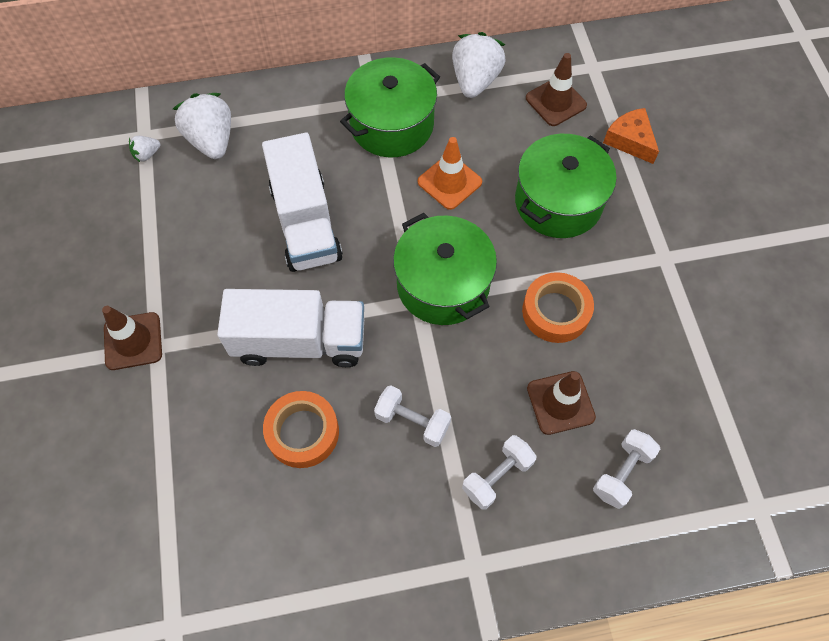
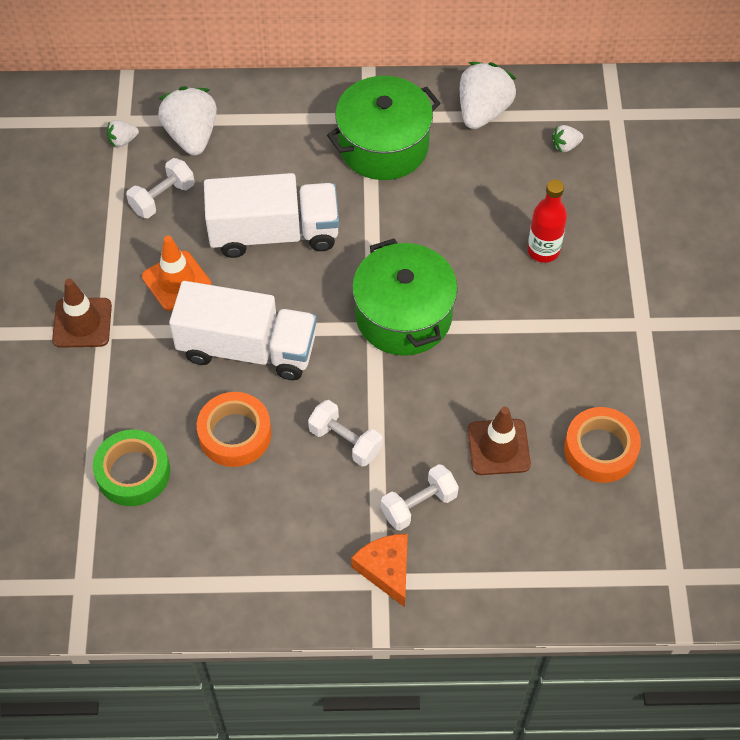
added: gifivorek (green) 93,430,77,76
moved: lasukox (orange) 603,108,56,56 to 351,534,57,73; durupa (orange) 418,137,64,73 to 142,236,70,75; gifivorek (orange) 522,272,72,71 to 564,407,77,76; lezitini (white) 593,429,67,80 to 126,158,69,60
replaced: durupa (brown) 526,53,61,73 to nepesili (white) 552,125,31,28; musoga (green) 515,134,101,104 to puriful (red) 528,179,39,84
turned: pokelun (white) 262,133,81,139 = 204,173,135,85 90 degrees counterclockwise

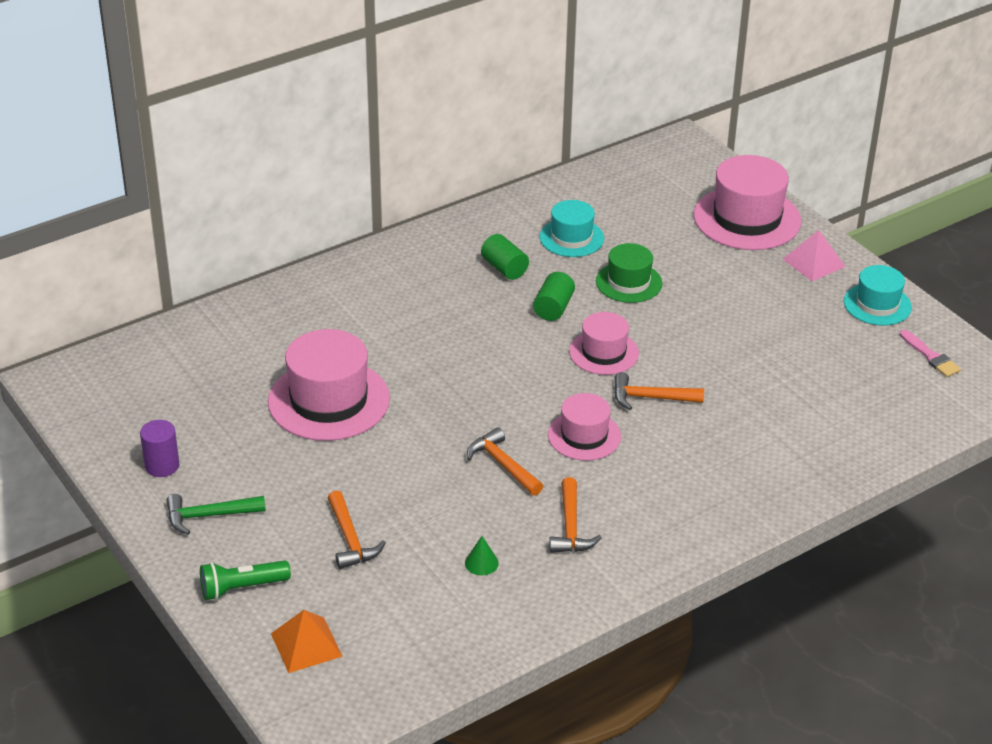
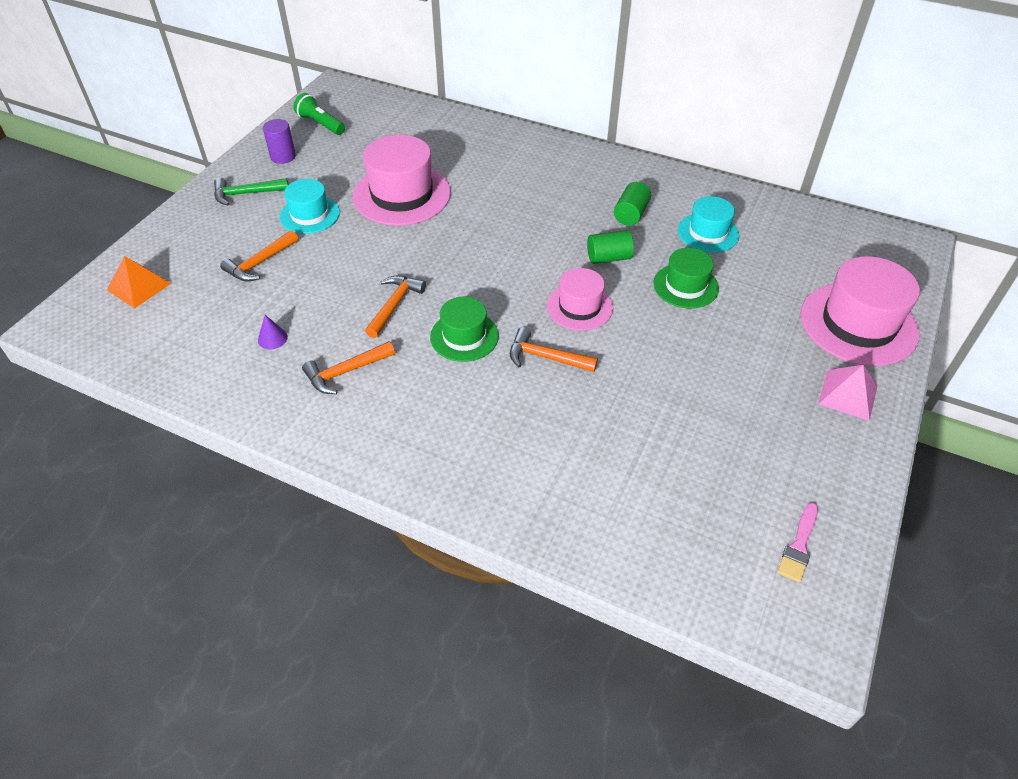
moved: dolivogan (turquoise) 844,265,68,60 to 280,179,60,55; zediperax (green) 200,560,91,40 to 293,93,52,42
recoloured: dolivogan (pink) 548,393,73,68 to dolivogan (green) 430,297,69,65; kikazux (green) 465,536,34,39 to kikazux (purple) 258,315,30,34
turned: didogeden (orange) 614,372,90,38 = 510,327,88,45 45 degrees counterclockwise; didogeden (green) 166,494,100,41 = 214,178,75,28 60 degrees counterclockwise

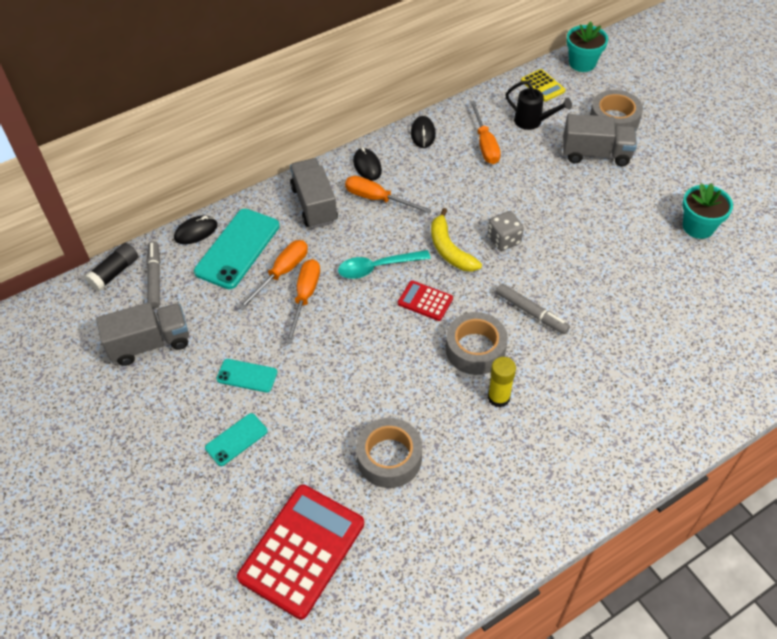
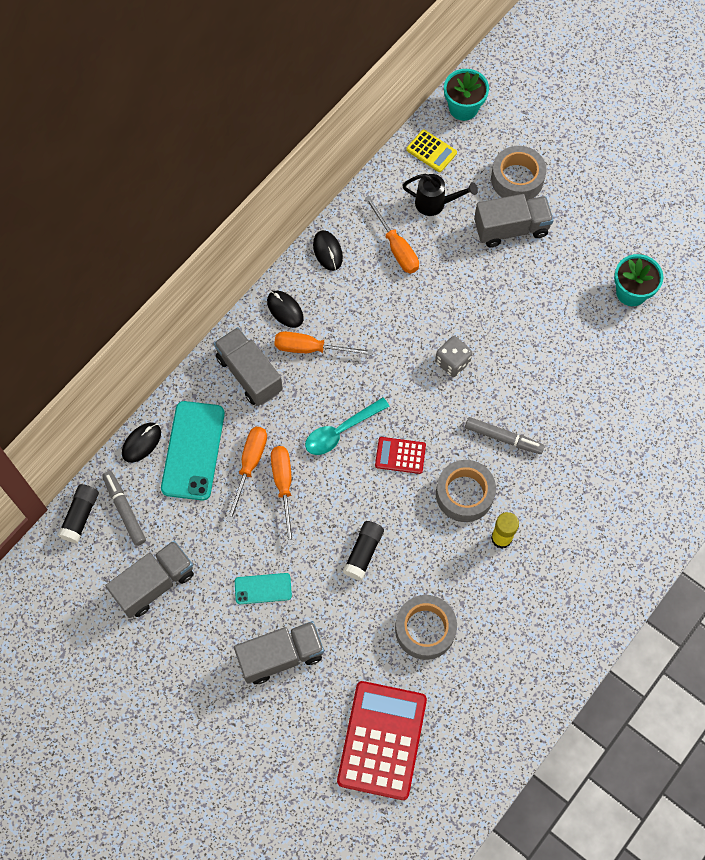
removed: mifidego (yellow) 431,208,51,64
added: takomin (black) 343,521,41,59
replaced: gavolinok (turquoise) 205,413,63,53 to pokelun (grey) 234,621,90,63

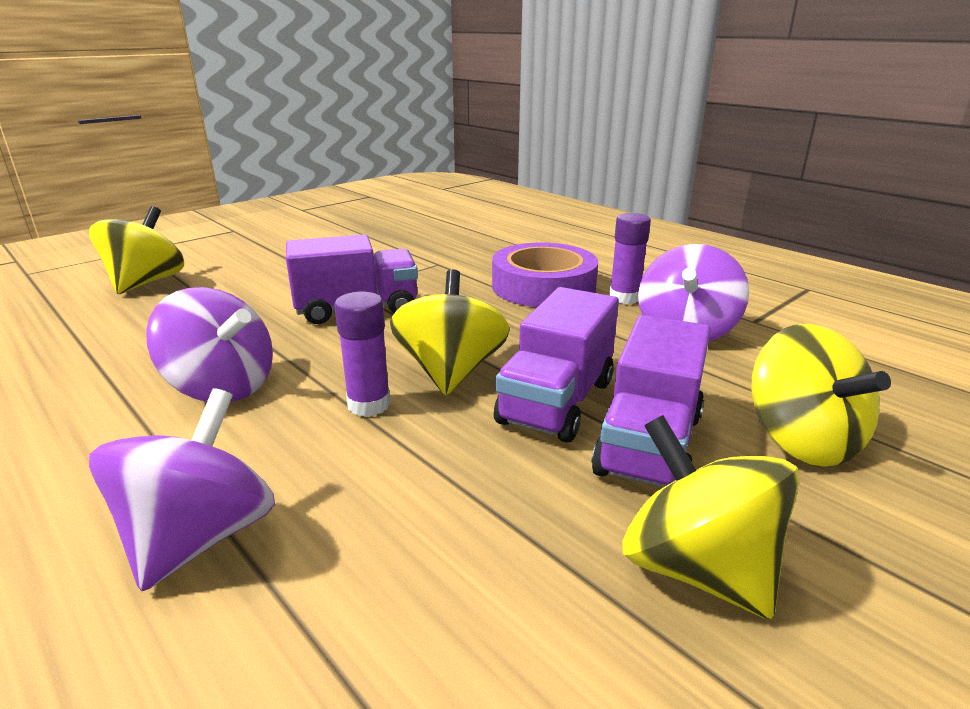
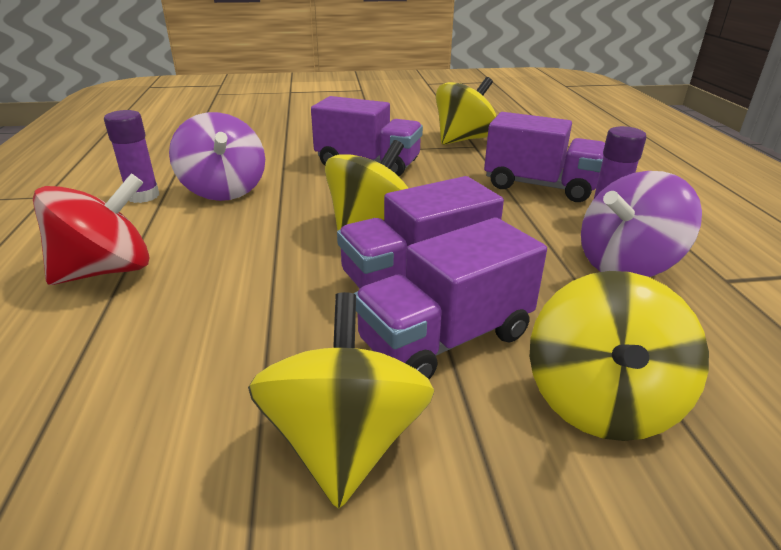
moved: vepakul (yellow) 89,206,95,88 to 436,77,61,68; takomin (purple) 334,292,57,125 to 104,110,55,93
replaced: gifivorek (purple) 492,243,106,64 to pokelun (purple) 484,112,121,90
recoloured: vepakul (purple) 89,388,186,203 to vepakul (red) 33,174,117,111

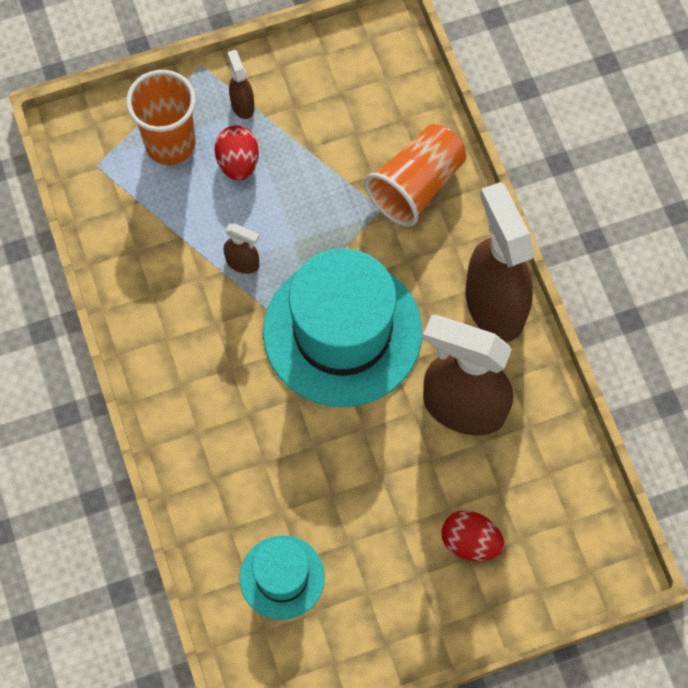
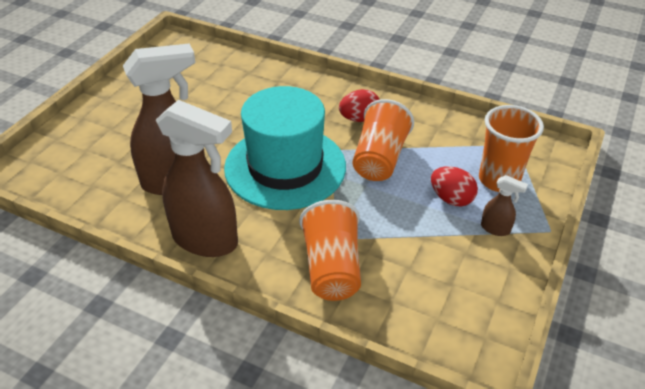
removed: dolivogan (turquoise) 239,535,86,85
moved: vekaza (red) 441,510,63,51 to 339,89,40,33
replaced: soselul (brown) 224,223,35,51 to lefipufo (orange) 353,99,61,82

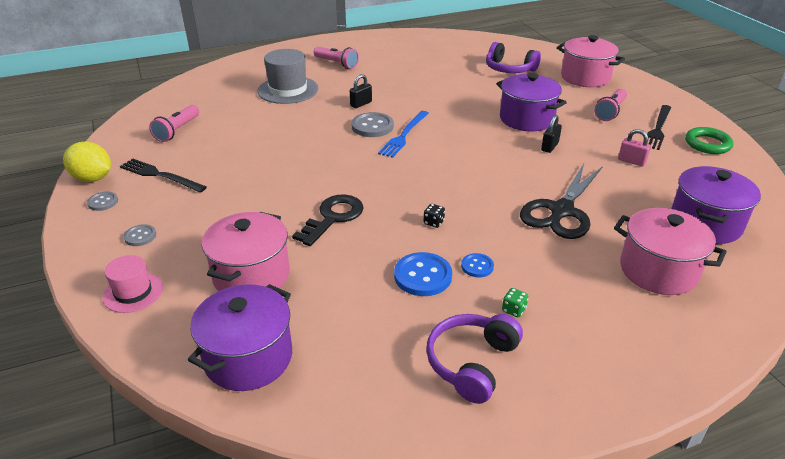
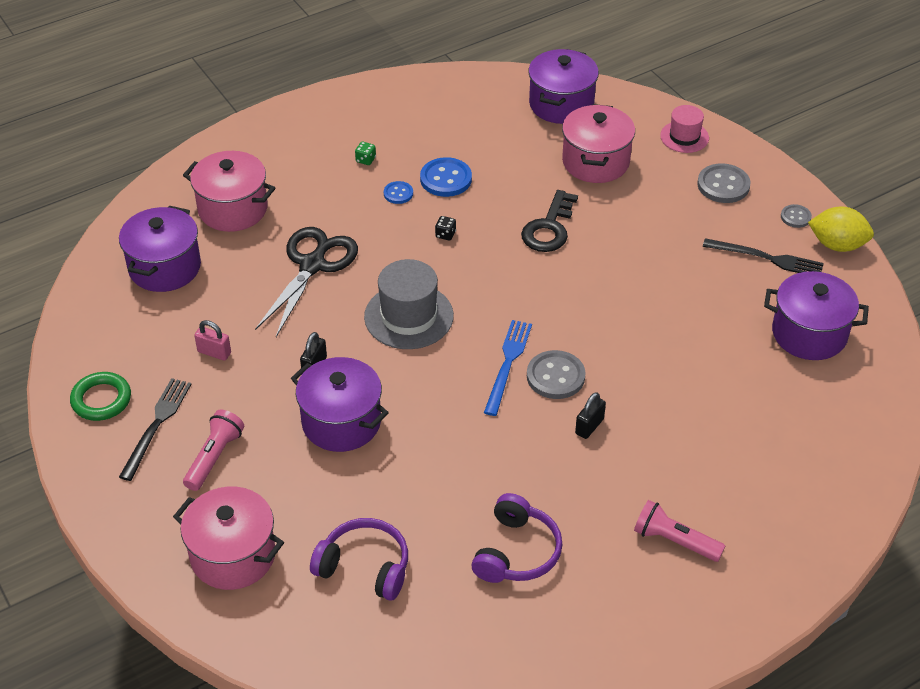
moved: dolivogan (grey) 257,49,61,55 to 364,259,90,90; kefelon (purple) 426,314,97,90 to 472,493,90,90
replaced: zediperax (pink) 149,105,50,37 to musoga (purple) 764,271,105,89
resized: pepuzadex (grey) 124,224,32,22 = 697,163,53,40 x1.76

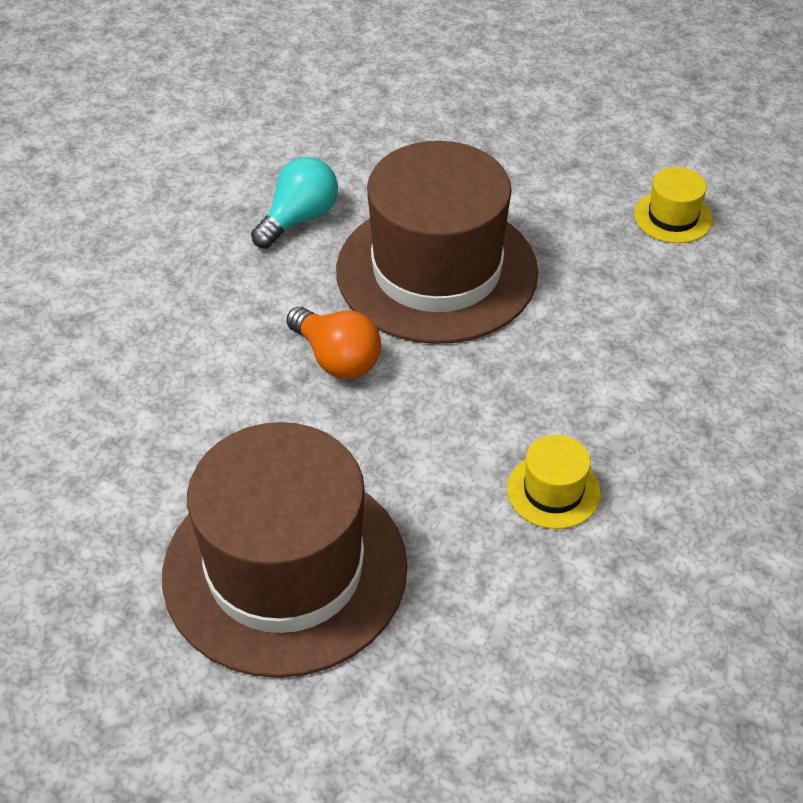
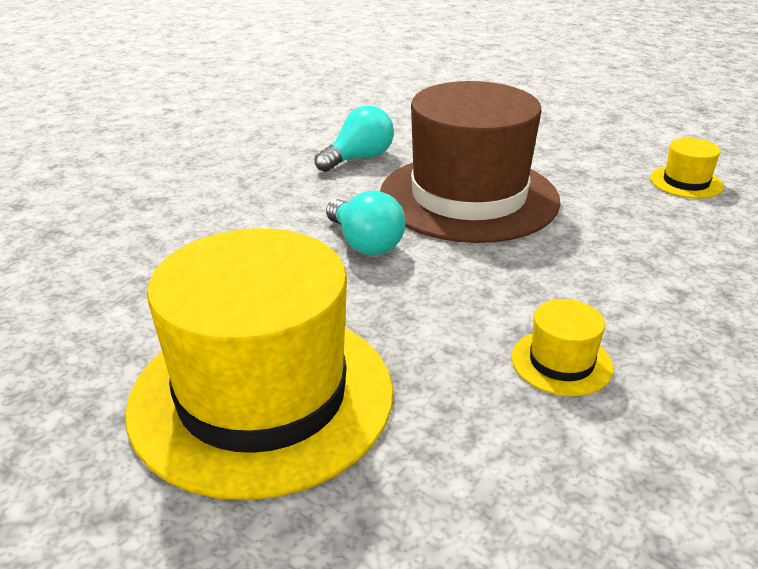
recoloured: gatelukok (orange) 286,307,95,72 to gatelukok (turquoise) 326,190,79,65; dolivogan (brown) 162,422,245,256 to dolivogan (yellow) 125,228,268,272

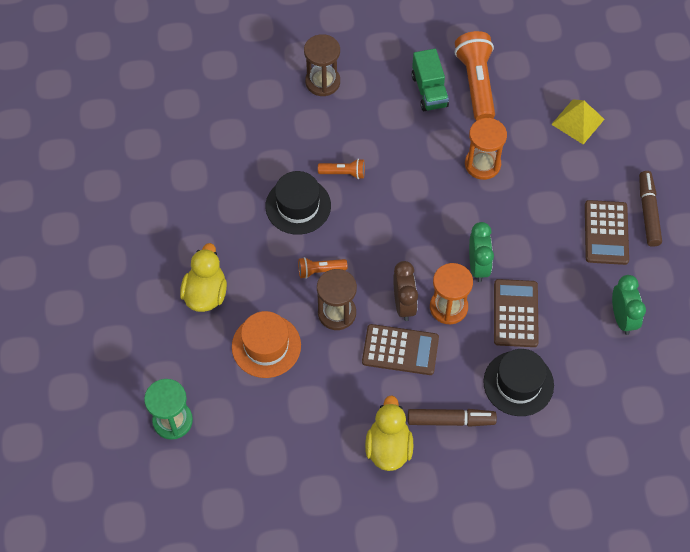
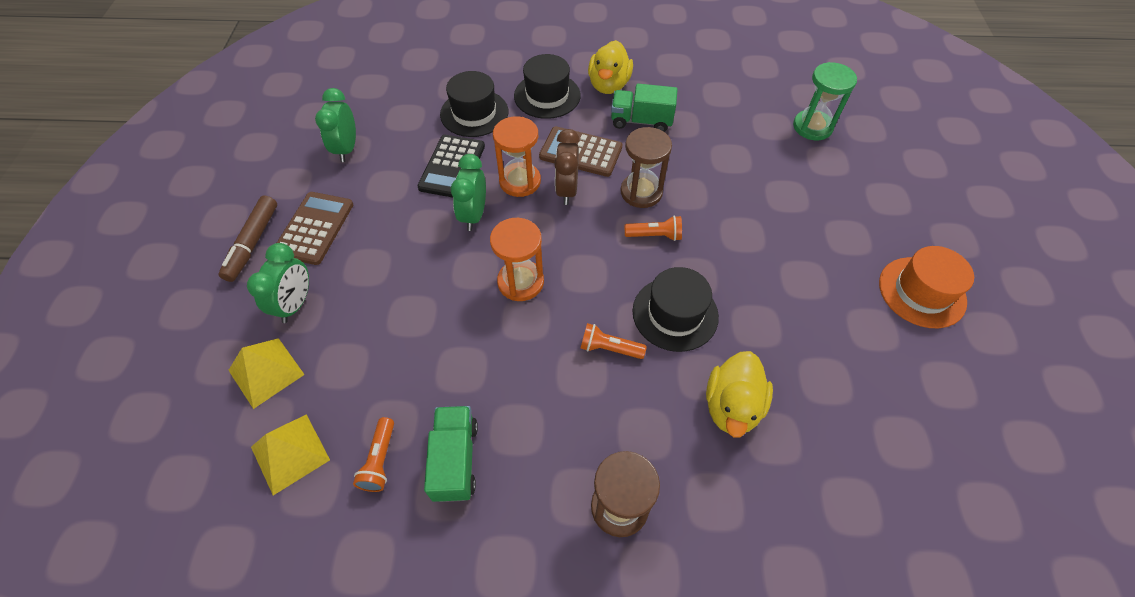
added: pokelun (green) 611,84,67,48; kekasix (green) 247,243,62,80; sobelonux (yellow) 251,414,79,81
moved: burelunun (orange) 465,118,42,62 to 490,218,54,83; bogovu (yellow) 180,243,47,69 to 706,351,67,87; dolivogan (orange) 232,311,69,67 to 879,246,95,82
replaced: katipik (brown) 408,409,89,18 to dolivogan (black) 514,54,67,65
recoloured: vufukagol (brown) 494,279,45,68 to vufukagol (black) 417,135,68,63
resized: zediperax (orange) 455,31,40,90 = 353,417,41,75 x0.50

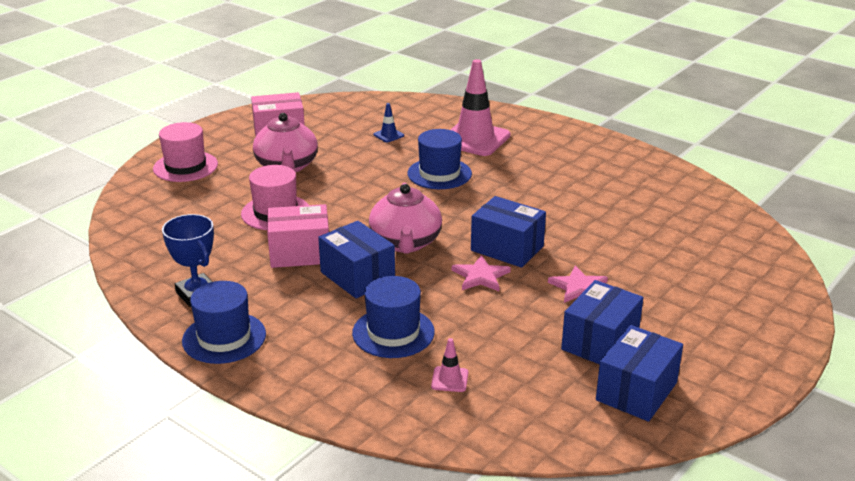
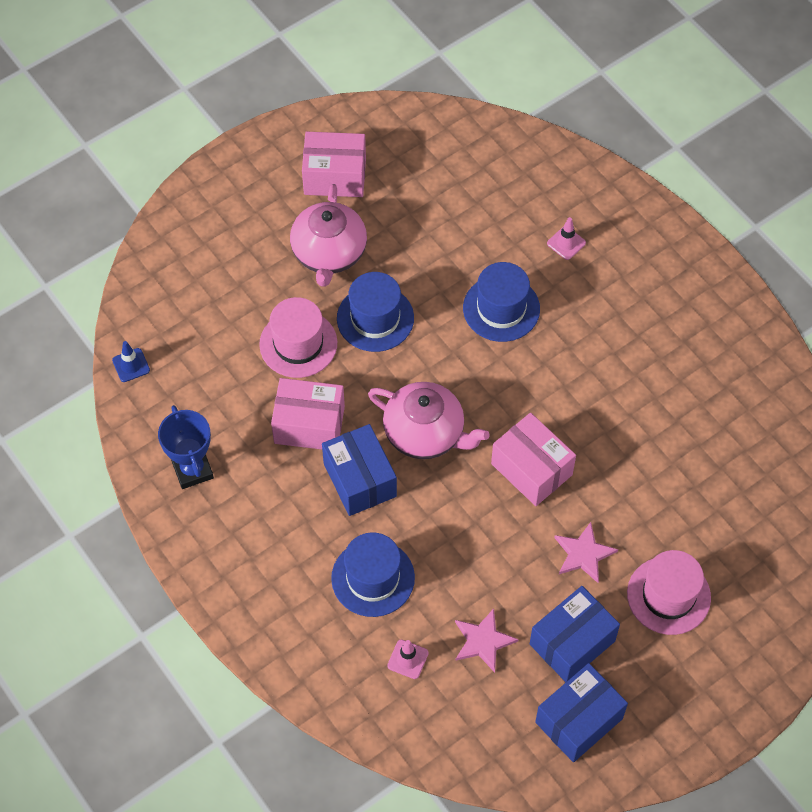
moved: durupa (blue) 374,103,30,39 to 112,341,38,41; dolivogan (pink) 153,122,65,60 to 627,550,84,85; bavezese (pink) 452,255,59,36 to 455,608,64,65; dolivogan (blue) 182,281,84,83 to 337,272,77,80
recoloured: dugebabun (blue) 471,196,75,72 to dugebabun (pink) 491,413,85,93
turned: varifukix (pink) 369,183,73,70 = 368,382,122,77 75 degrees counterclockwise
resized: durupa (pink) 450,59,61,97 = 547,217,39,43 x0.42

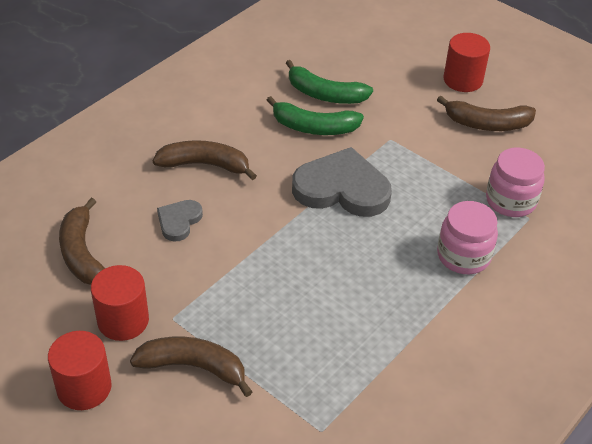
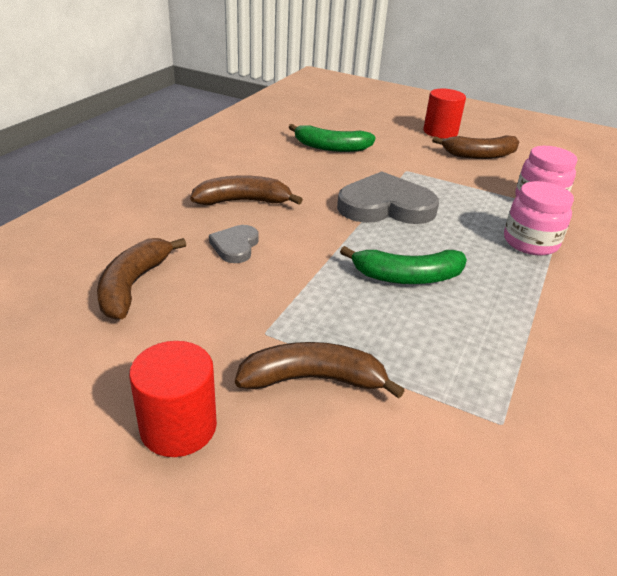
removed: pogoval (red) 91,265,58,76
moved: mifidego (green) 267,96,97,39 to 340,246,127,38
turned: mifidego (brown) 59,198,46,87 = 97,238,89,82 45 degrees clockwise

